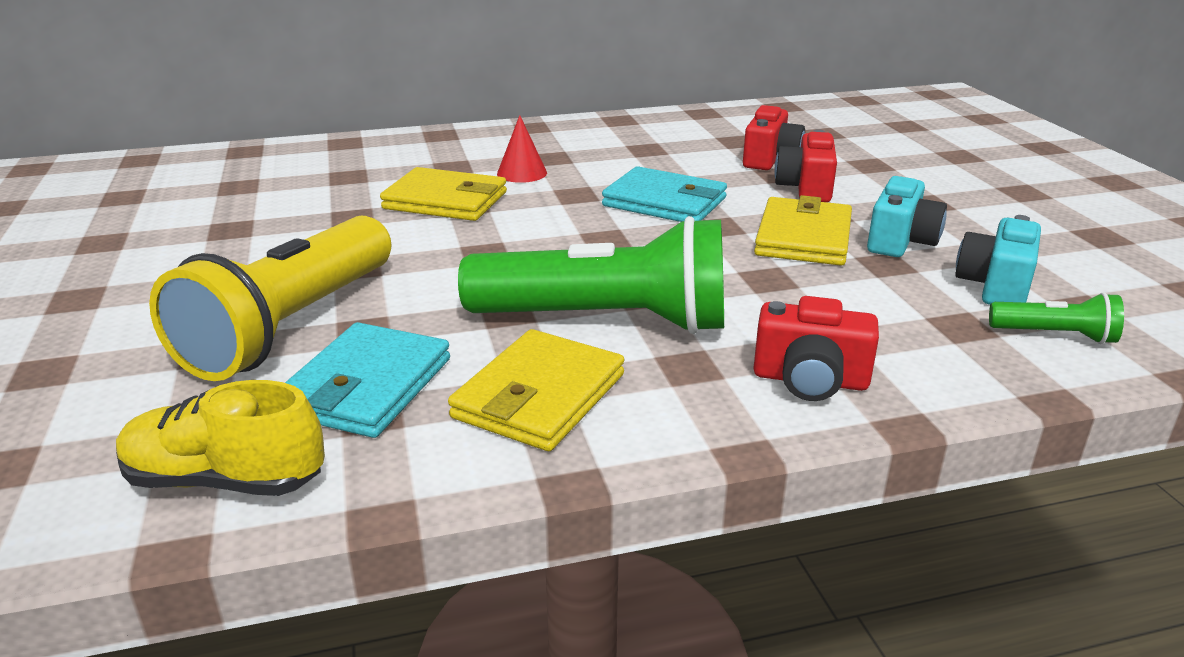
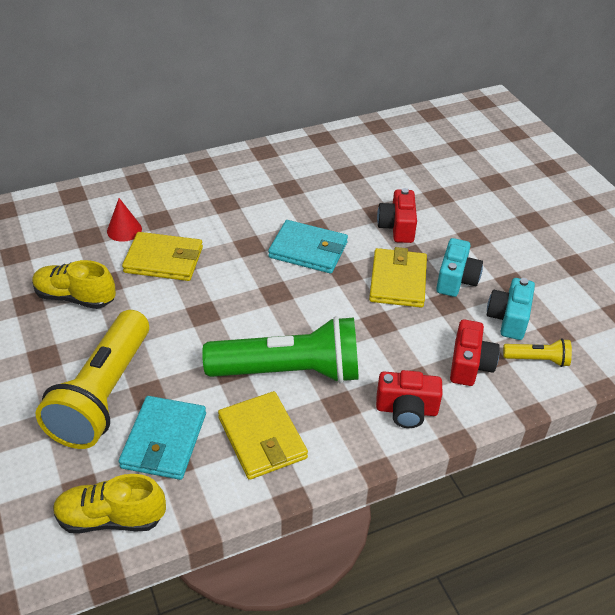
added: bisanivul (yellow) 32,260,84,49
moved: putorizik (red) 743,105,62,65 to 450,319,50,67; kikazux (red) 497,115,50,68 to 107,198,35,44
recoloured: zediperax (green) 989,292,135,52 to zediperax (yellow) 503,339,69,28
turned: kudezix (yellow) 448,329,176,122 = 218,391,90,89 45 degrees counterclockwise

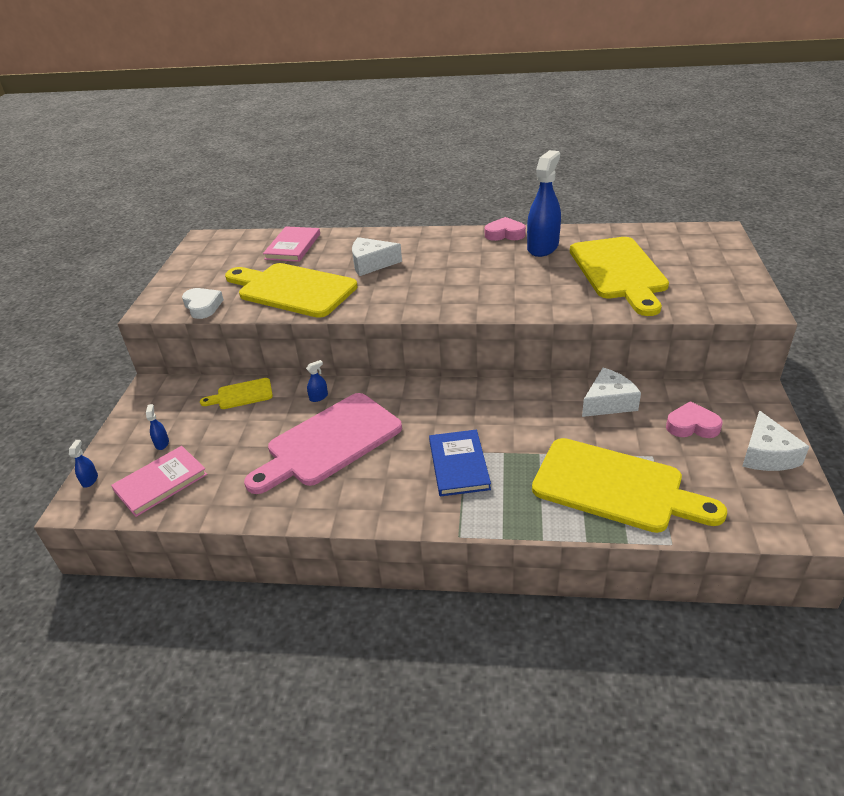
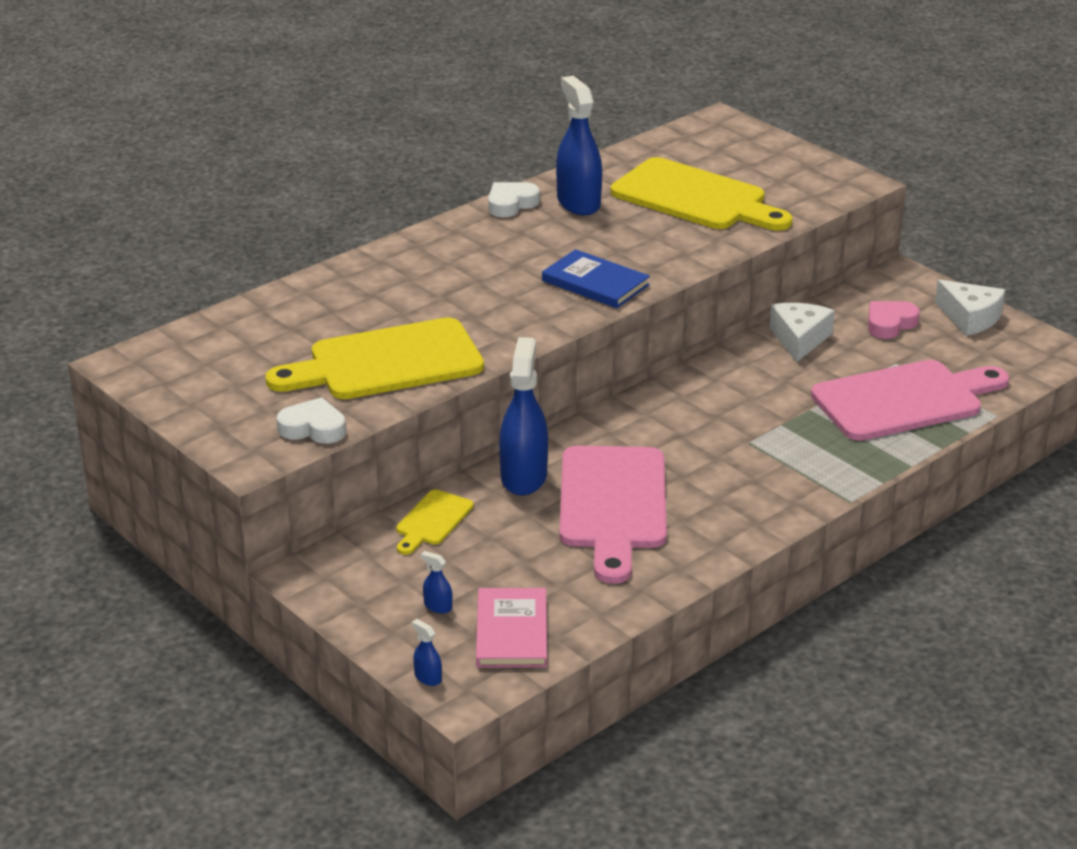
removed: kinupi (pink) 263,226,57,36; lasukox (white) 352,237,50,39
moved: kinupi (blue) 429,430,62,67 to 542,249,108,59
recoloured: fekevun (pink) 485,217,41,24 to fekevun (white) 488,182,52,35; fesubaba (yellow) 532,438,195,95 to fesubaba (pink) 811,360,198,81
resized: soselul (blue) 306,360,22,42 = 499,337,49,158 x2.49

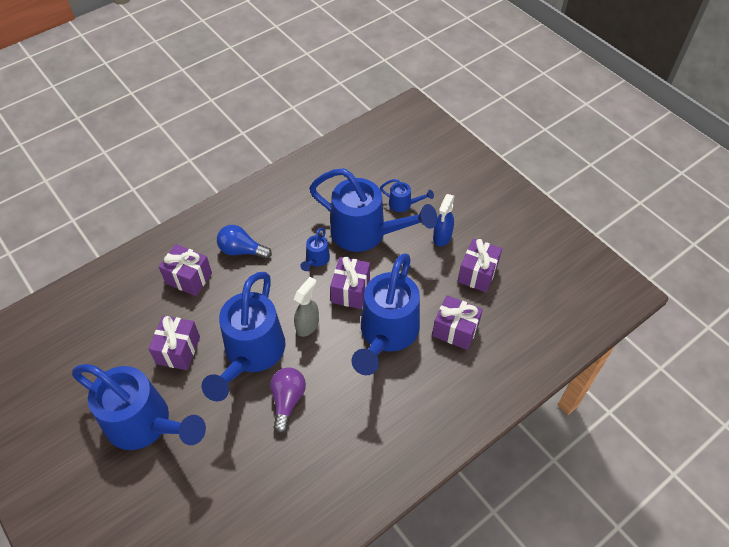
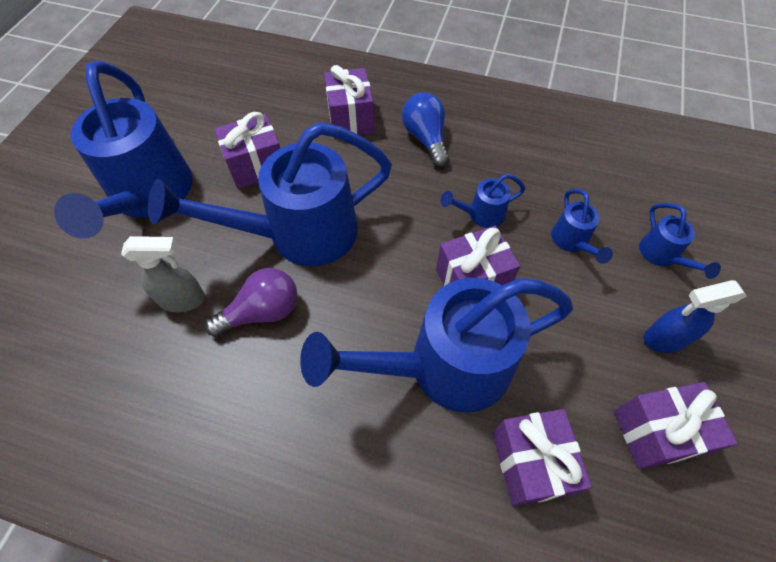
moved: soselul (grey) 294,277,25,60 to 121,236,84,76
resized: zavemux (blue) 309,168,128,84 = 551,189,62,75 x0.43

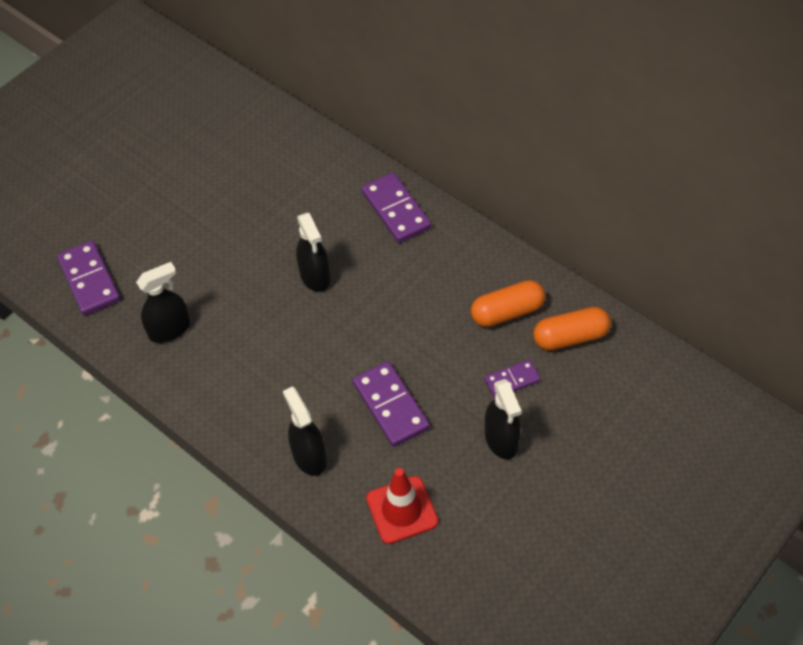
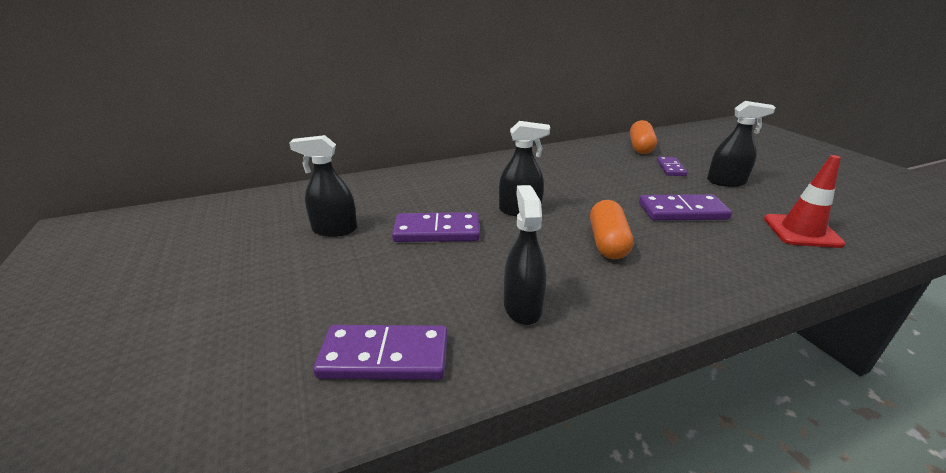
moved: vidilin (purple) 361,173,70,70 to 392,212,88,30; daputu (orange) 471,280,74,47 to 590,200,43,59; soselul (black) 283,387,44,89 to 289,135,68,102

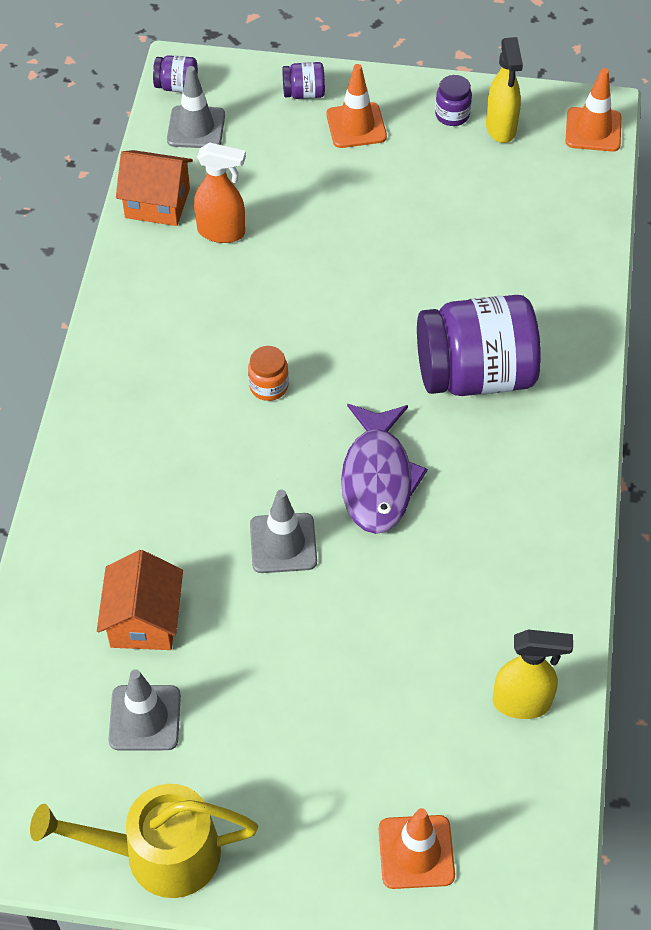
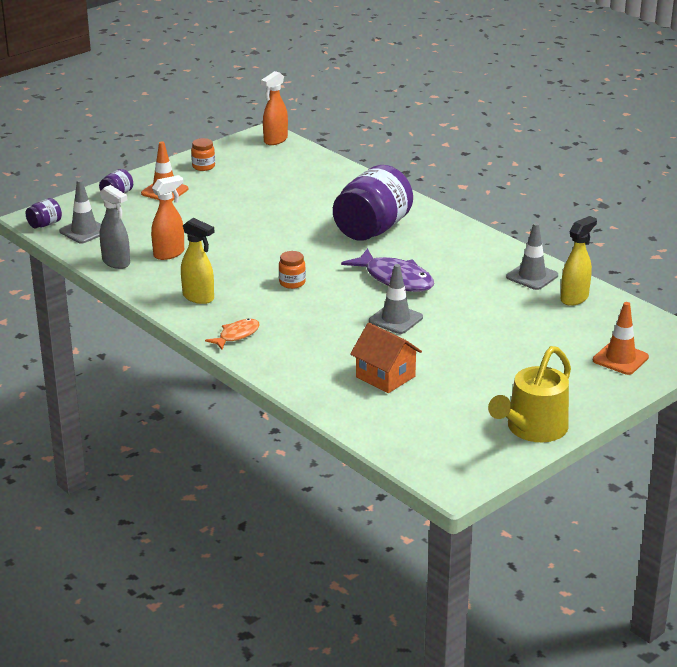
added: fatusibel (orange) 205,318,55,32
moved: soselul (yellow) 486,37,37,106 to 181,218,33,86; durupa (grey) 108,669,73,81 to 506,223,52,67
replaced: durupa (orange) 566,68,55,84 to soselul (orange) 261,71,27,74; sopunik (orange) 116,150,77,76 to soselul (grey) 100,185,30,84
recoloured: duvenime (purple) 435,75,37,51 to duvenime (orange) 191,138,24,33

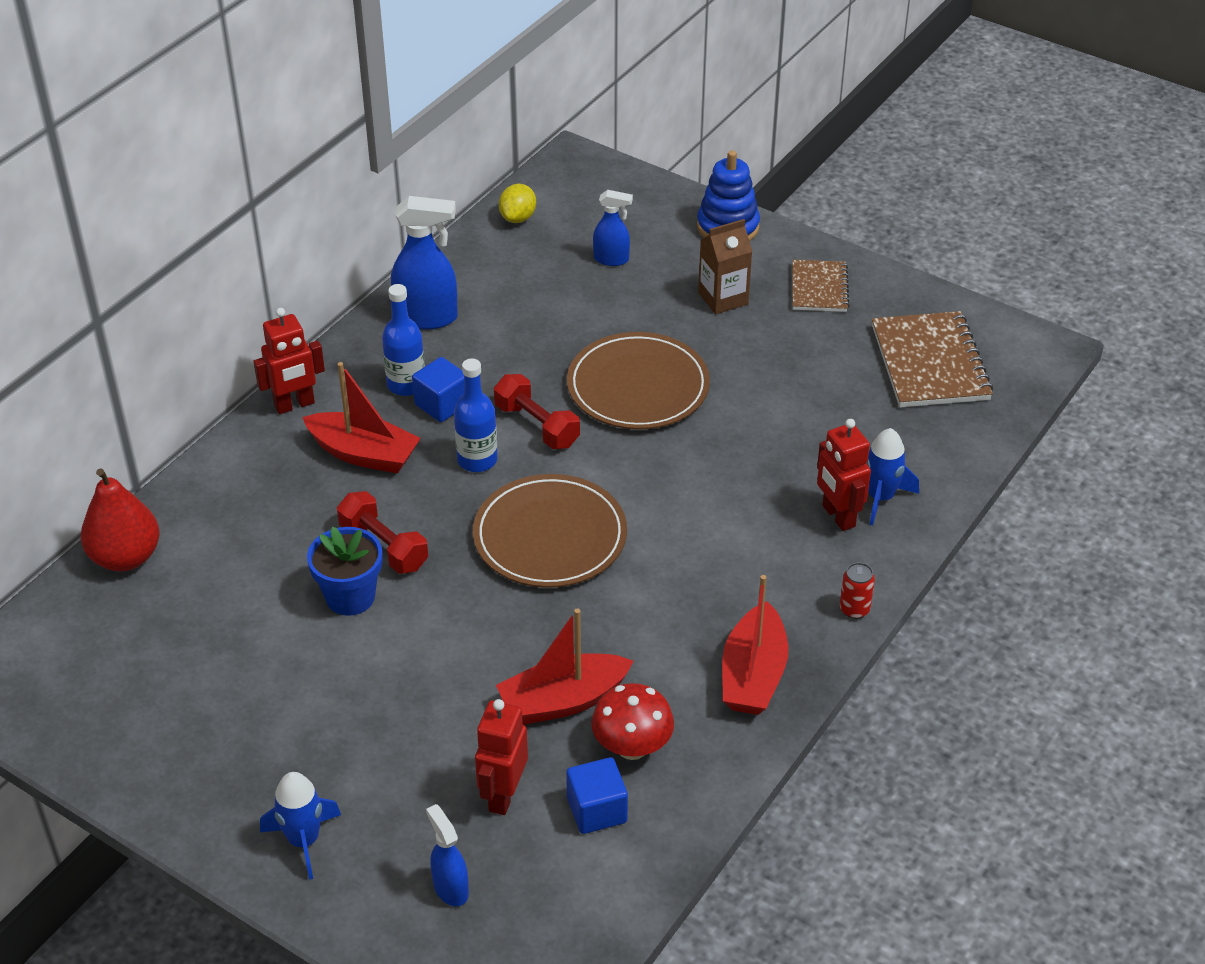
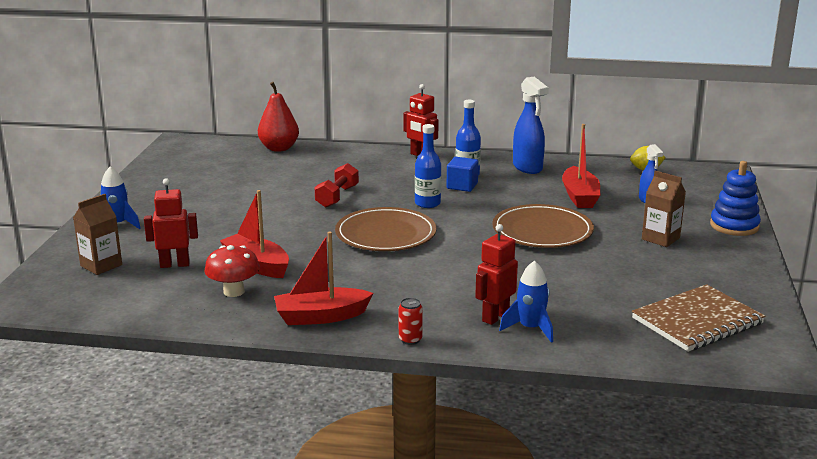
removed: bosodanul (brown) 792,260,58,52; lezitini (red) 494,374,86,75; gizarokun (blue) 307,527,75,89; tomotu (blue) 566,757,62,77
moved: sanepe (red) 302,362,119,112 to 562,124,38,84
replaced: soselul (blue) 426,804,43,102 to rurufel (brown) 73,194,49,81

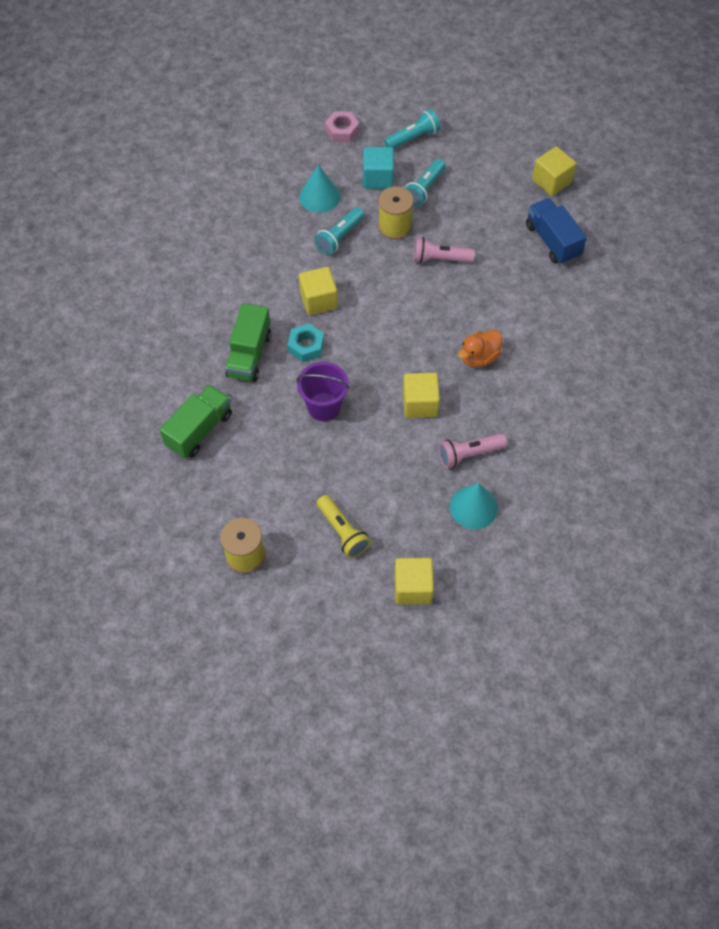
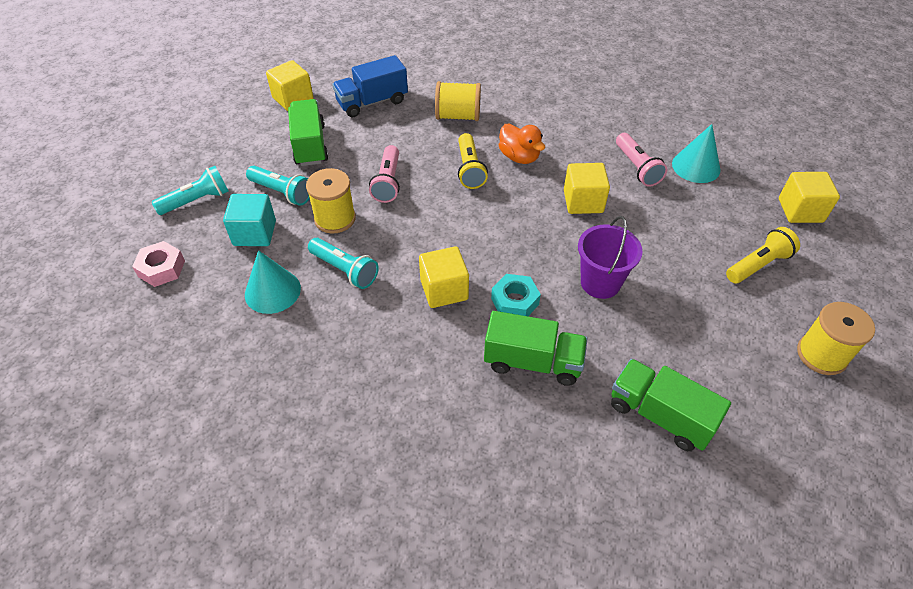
added: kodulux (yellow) 435,81,46,40; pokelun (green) 288,99,40,67; zediperax (yellow) 458,133,30,56
turned: zediperax (turquoise) 384,109,57,40 = 152,166,77,49 90 degrees clockwise

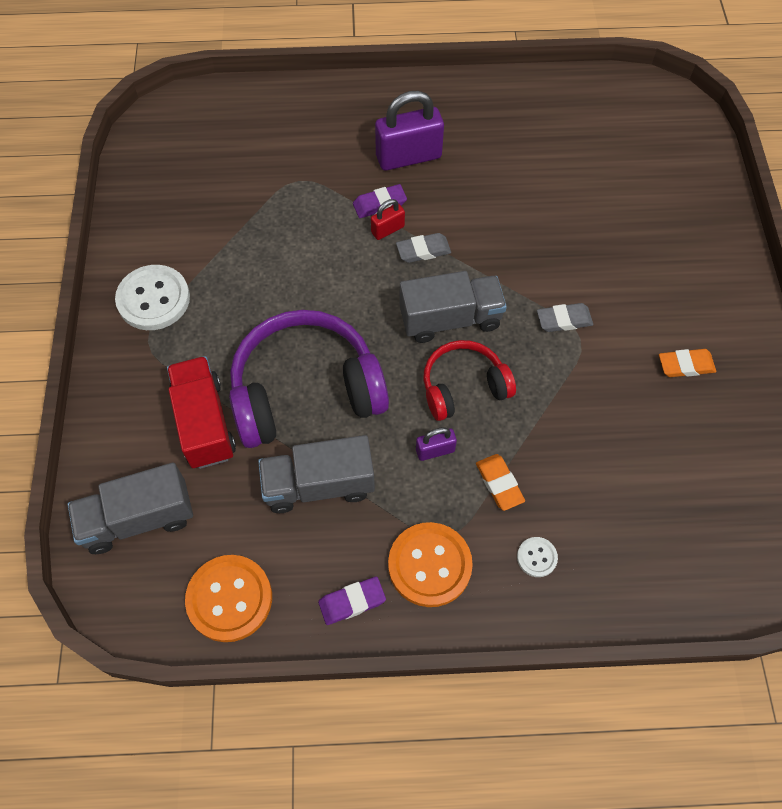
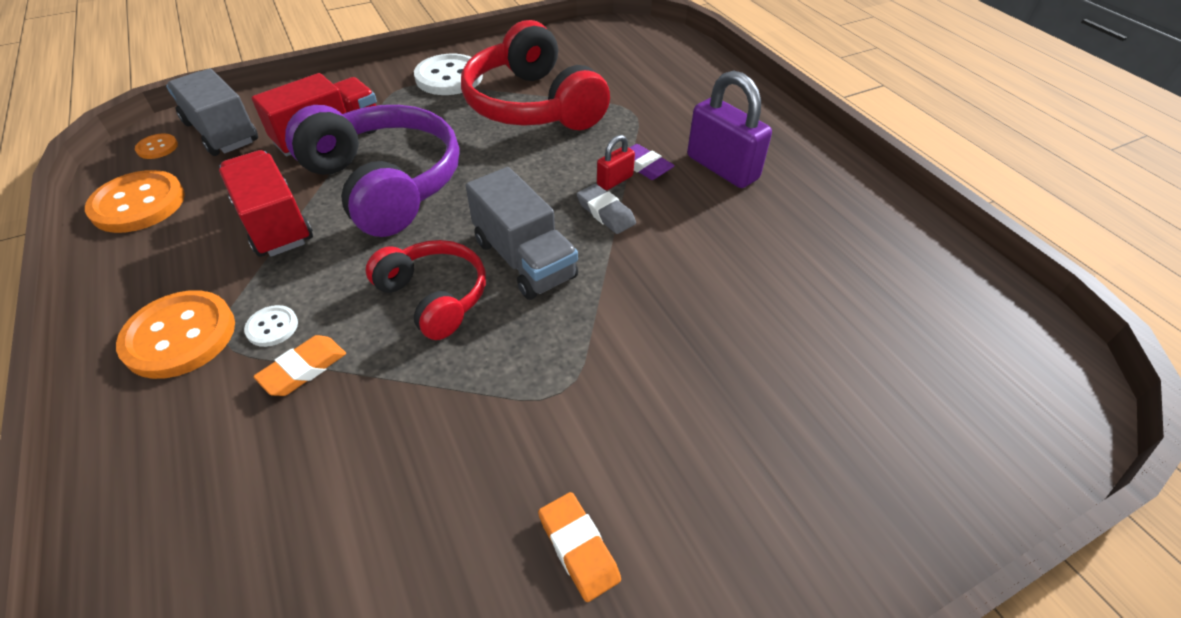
removed: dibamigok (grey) 537,303,56,29; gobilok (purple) 416,428,41,33; dibamigok (purple) 318,576,68,49
added: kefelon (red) 461,20,149,110; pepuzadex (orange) 135,134,43,25
moved: pepuzadex (white) 517,537,41,40 to 244,305,54,42
recoloured: pokelun (grey) 258,435,117,78 to pokelun (red) 219,150,94,107
turned: gobilok (red) 371,199,34,41 = 597,135,38,55 75 degrees counterclockwise

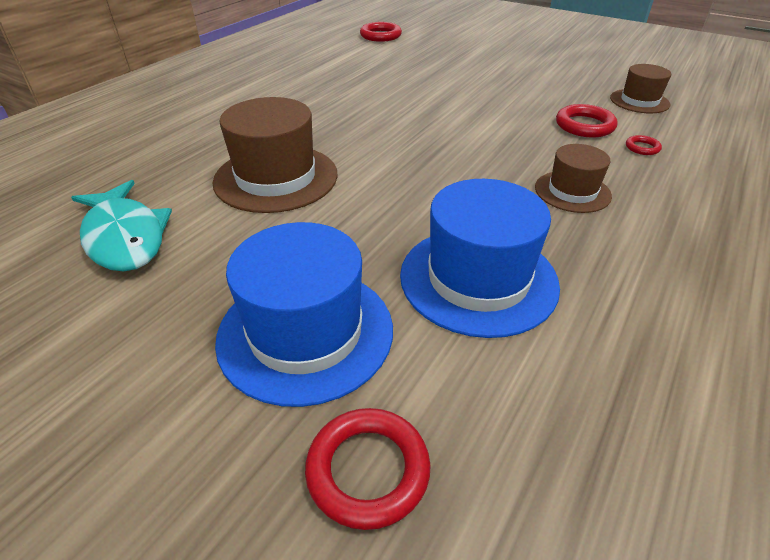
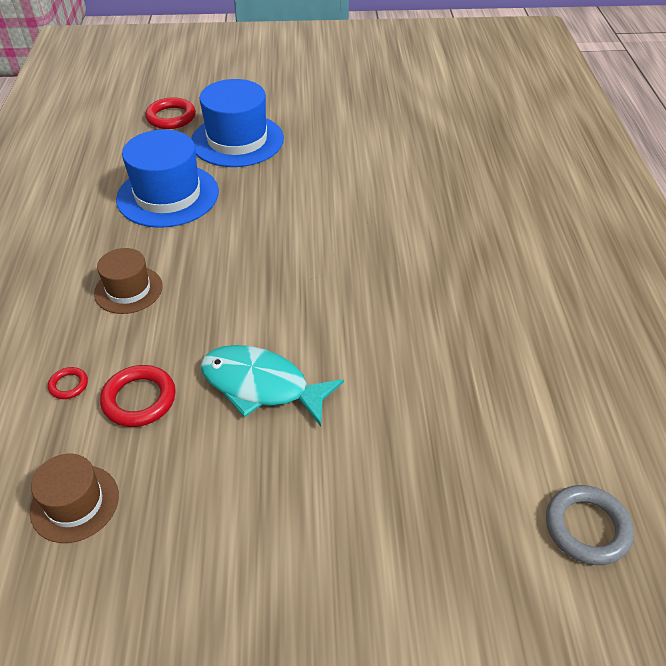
removed: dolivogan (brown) 213,97,125,116
moved: fatusibel (turquoise) 71,180,101,91 to 200,345,144,81
recoloured: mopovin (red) 360,22,42,20 to mopovin (grey) 546,485,88,80

